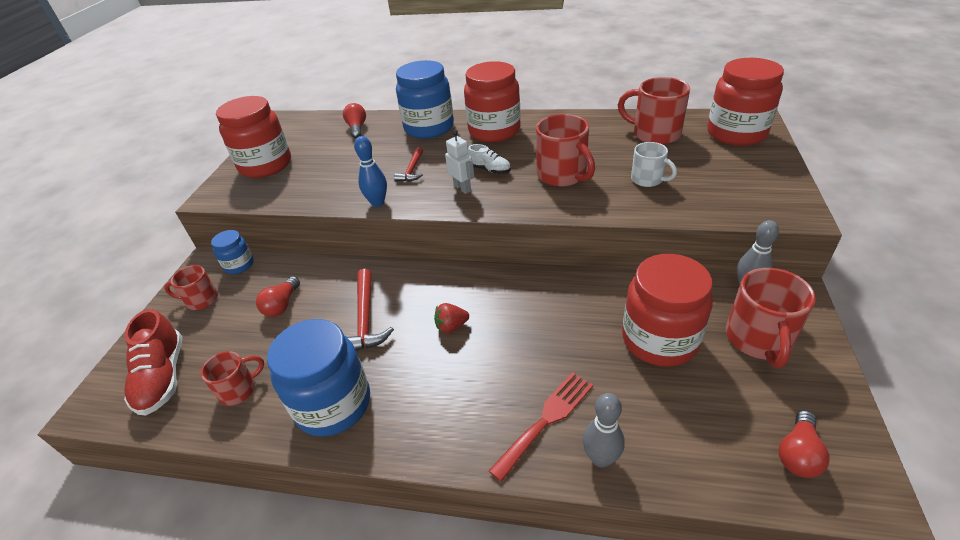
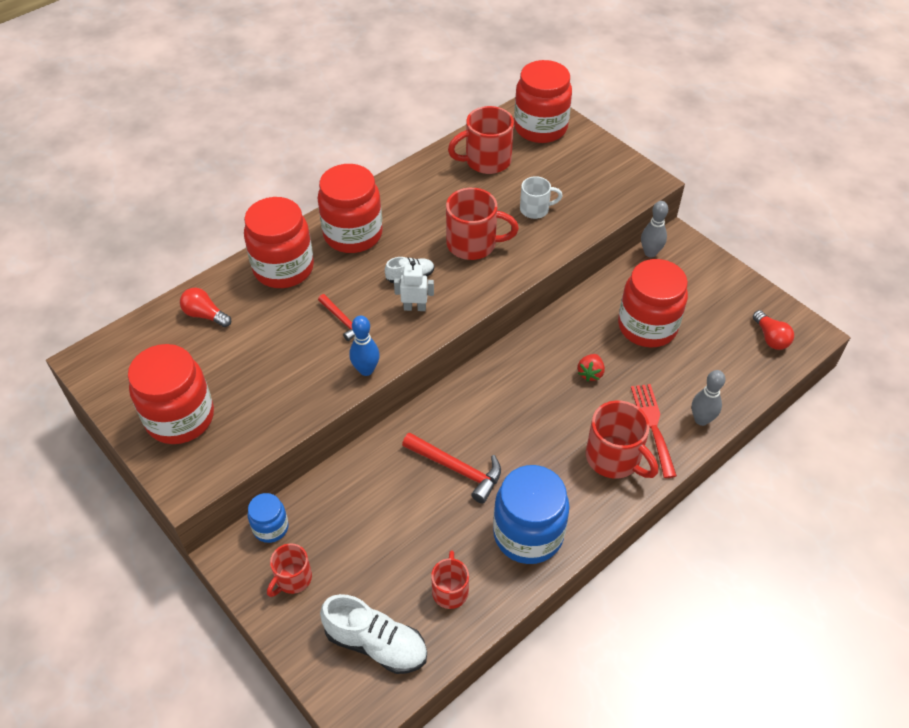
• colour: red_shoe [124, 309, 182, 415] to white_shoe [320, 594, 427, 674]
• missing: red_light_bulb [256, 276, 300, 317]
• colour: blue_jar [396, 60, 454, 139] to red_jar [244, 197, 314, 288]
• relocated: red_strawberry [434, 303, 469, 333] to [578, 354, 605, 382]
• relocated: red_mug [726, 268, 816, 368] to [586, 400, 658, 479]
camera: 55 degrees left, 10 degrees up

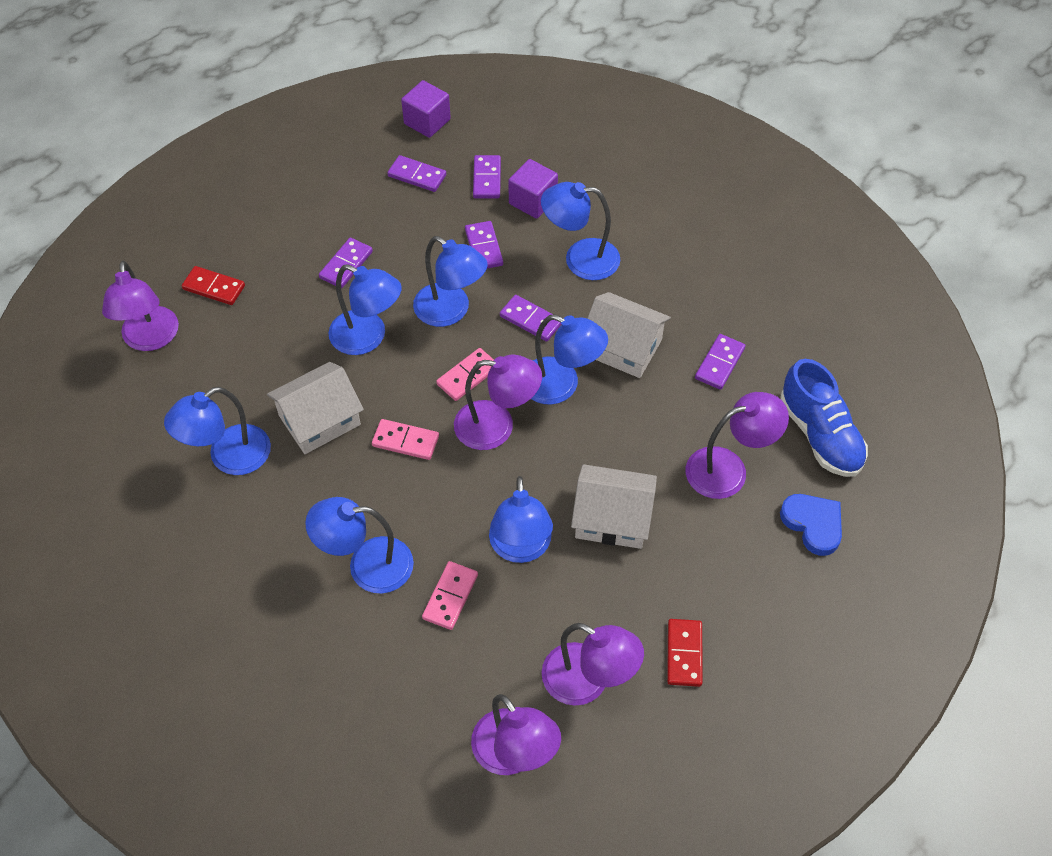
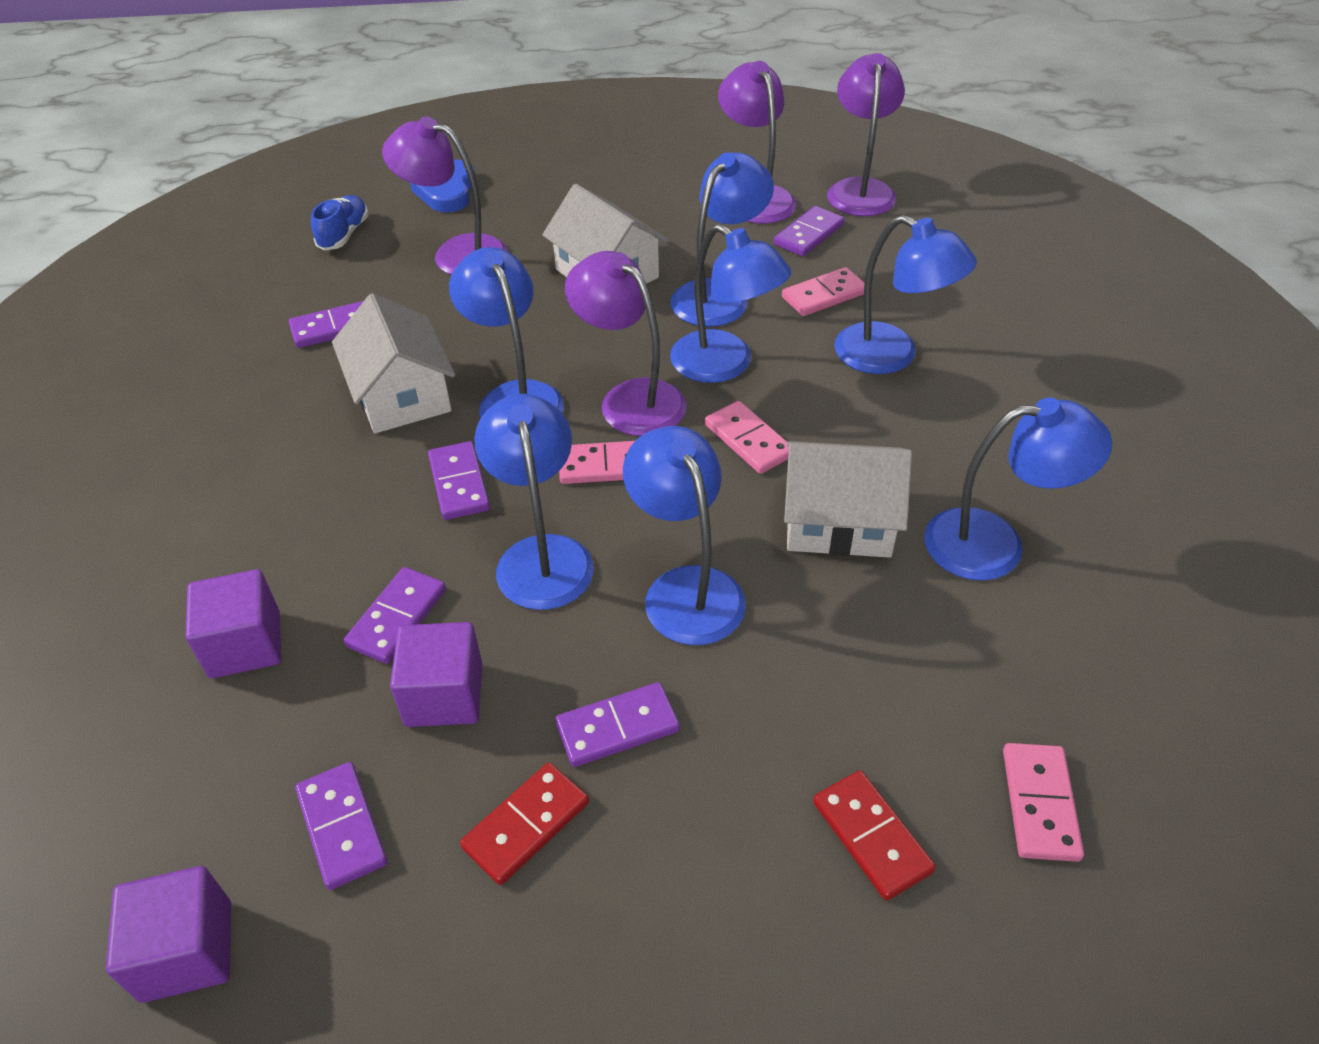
• exchanged: purple_lamp [102, 261, 179, 351] to pink_domino [1003, 743, 1084, 862]
• relocated: purple_domino [473, 155, 501, 198] to [774, 206, 844, 256]
• relocated: blue_lamp [541, 182, 620, 280] to [670, 224, 792, 383]
• relocated: red_domino [667, 619, 703, 687] to [460, 762, 589, 885]
• size: blue_shoe [780, 359, 868, 477] = [311, 195, 369, 251] x0.58
• appeared: purple_cube [390, 622, 483, 727]
camera: 140 degrees left, 10 degrees down

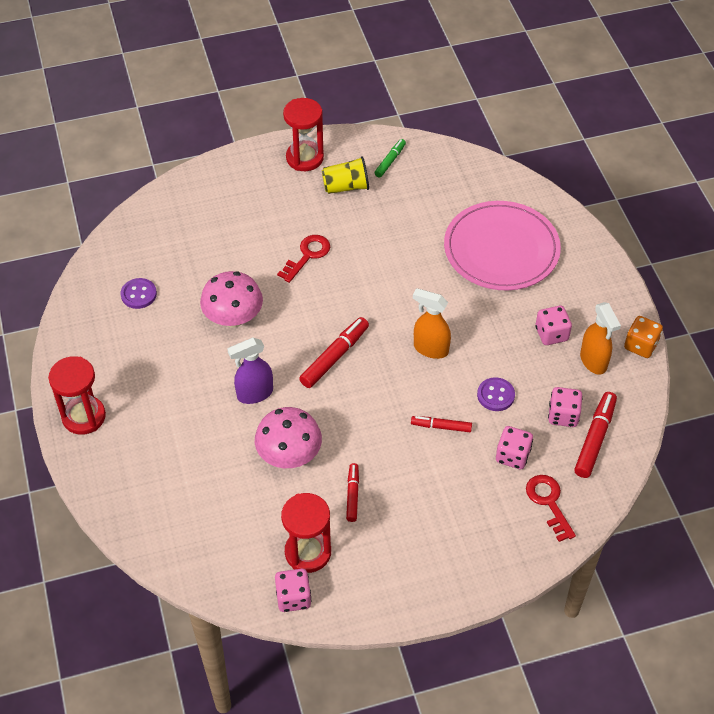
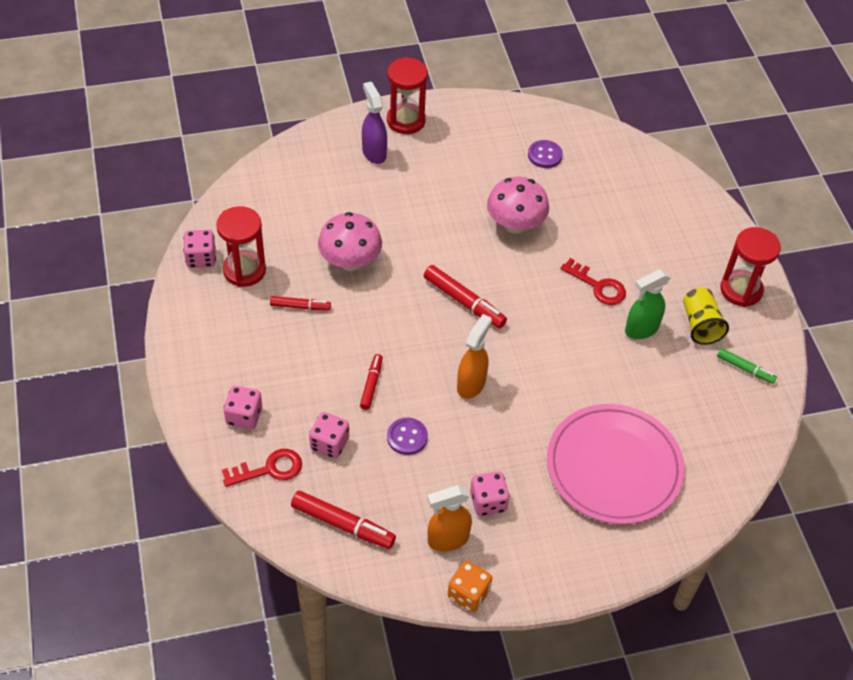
• relocated: purple_spray_bottle [227, 338, 273, 404] to [362, 82, 387, 164]
• relocated: pink_dice [548, 387, 583, 427] to [223, 386, 262, 429]
• appeared: green_spray_bottle [625, 269, 670, 339]
camera: 90 degrees right, 0 degrees up

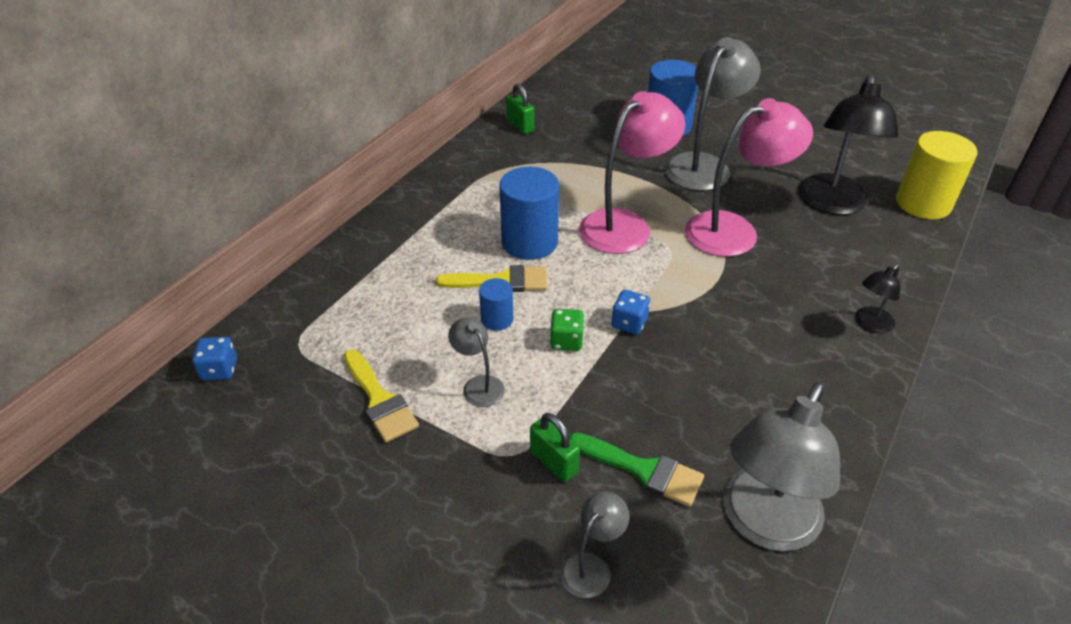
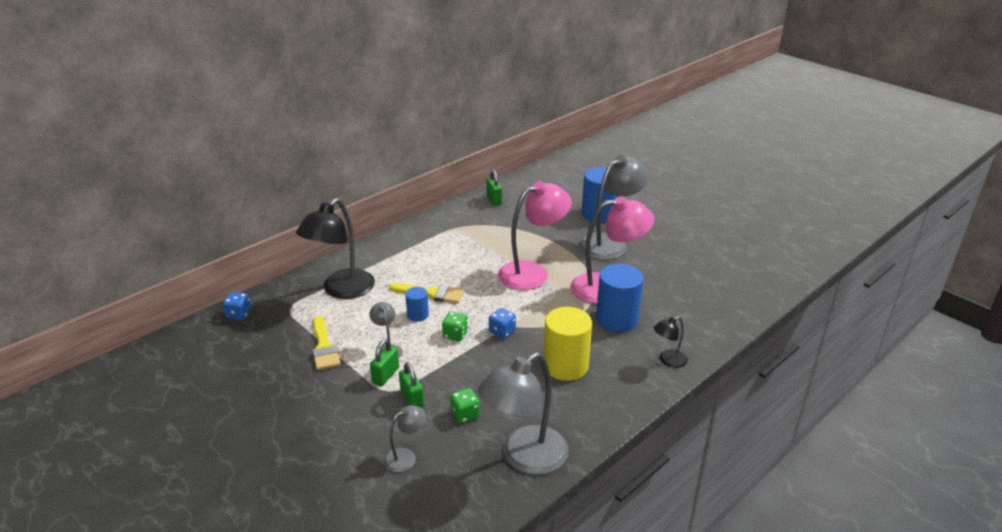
• relocated: blue_cylinder [499, 167, 559, 260] to [596, 264, 643, 332]
• exchanged: green_brush [569, 432, 704, 507] to green_dice [450, 388, 480, 423]
• relocated: black_lamp [798, 74, 899, 215] to [296, 198, 375, 299]
• relocated: yellow_cylinder [896, 131, 978, 219] to [544, 307, 592, 381]
• appeared: green_padlock [370, 339, 399, 386]
camera: 15 degrees right, 10 degrees down

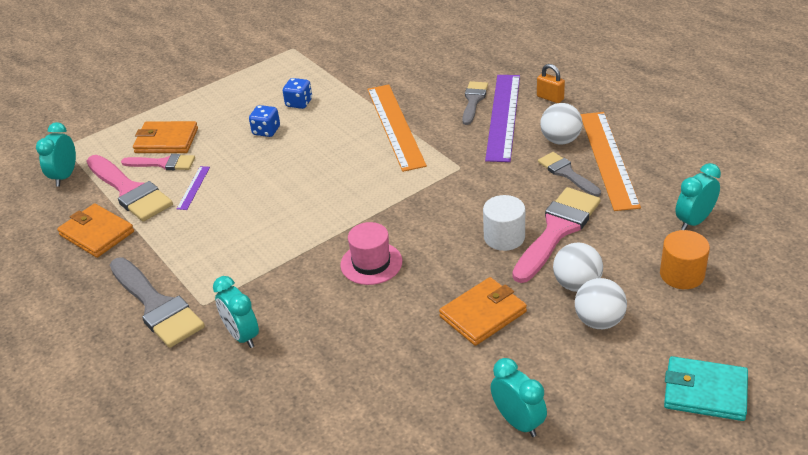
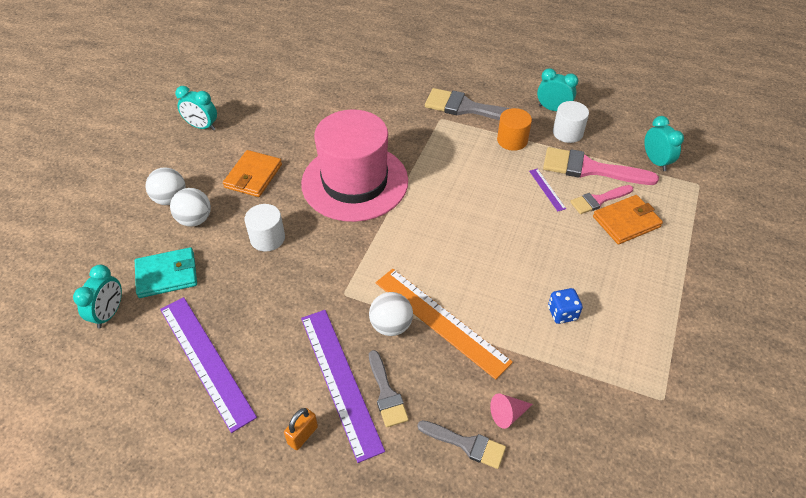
• exchanged: orange_wallet [57, 203, 134, 258] to white_cylinder [553, 101, 589, 143]
• relocated: turquoise_clock [213, 276, 259, 348] to [537, 68, 578, 111]
• missing: blue_dice [249, 105, 280, 137]
• size: pink_hat [340, 222, 402, 285] = [301, 109, 408, 222] x2.20
• missing: pink_brush [512, 187, 601, 283]
• spun: orange_padlock [537, 64, 565, 103] = [284, 408, 318, 450] 60 degrees counterclockwise
• relocated: grey_brush [538, 152, 601, 197] to [417, 420, 506, 469]
• relocated: white_ball [540, 103, 583, 144] to [369, 292, 413, 336]
• colour: orange_ruler [580, 112, 641, 211] to purple_ruler [160, 297, 257, 433]
• relocated: orange_cylinder [660, 230, 710, 289] to [497, 108, 532, 151]
• relocated: turquoise_wallet [664, 356, 748, 421] to [135, 247, 197, 298]
• appeared: pink_cone [490, 393, 533, 429]
camera: 145 degrees right, 10 degrees up

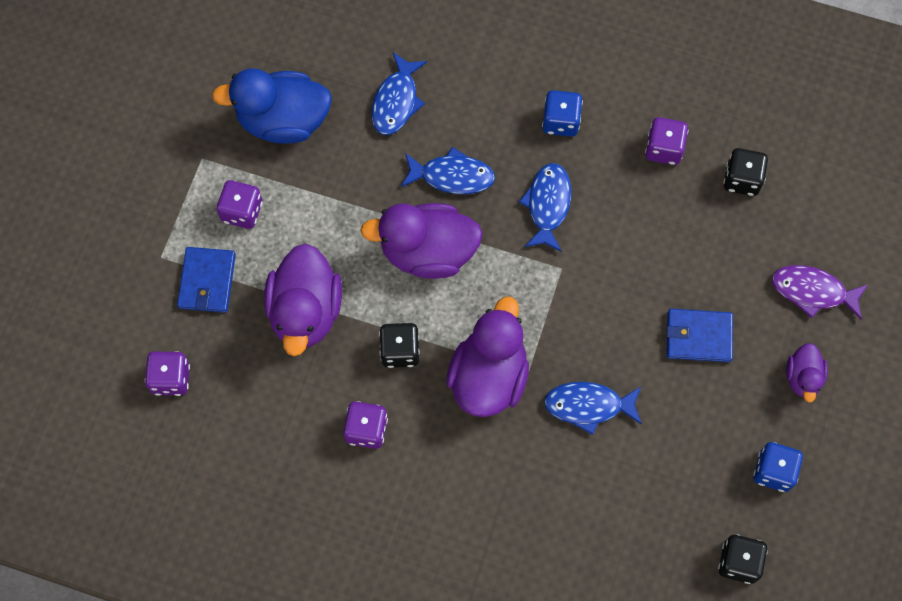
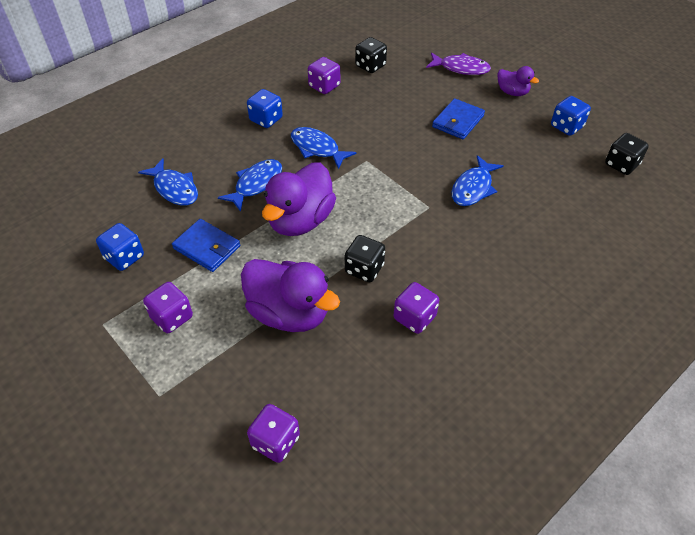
• relocated: blue_wallet [177, 247, 236, 313] to [172, 219, 240, 272]
• exchanged: blue_duck [212, 68, 332, 144] to blue_dice [96, 223, 144, 271]
• missing: purple_duck [446, 297, 529, 417]
• spun: purple_fish [772, 265, 869, 319] = [426, 52, 491, 75] 120 degrees counterclockwise
camera: 60 degrees left, 20 degrees down

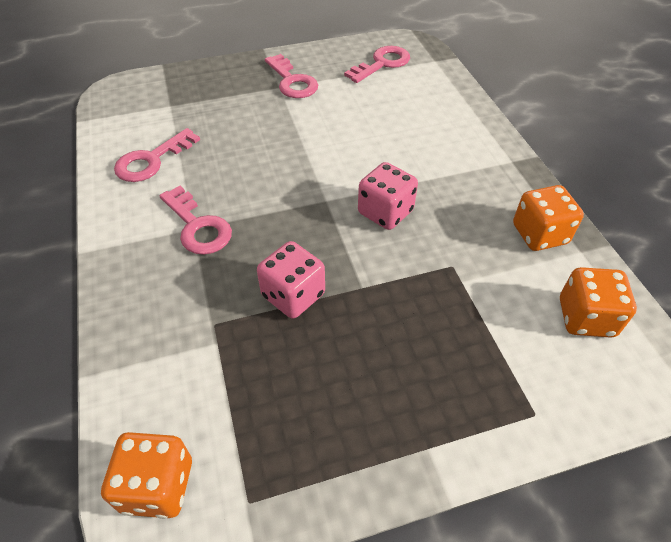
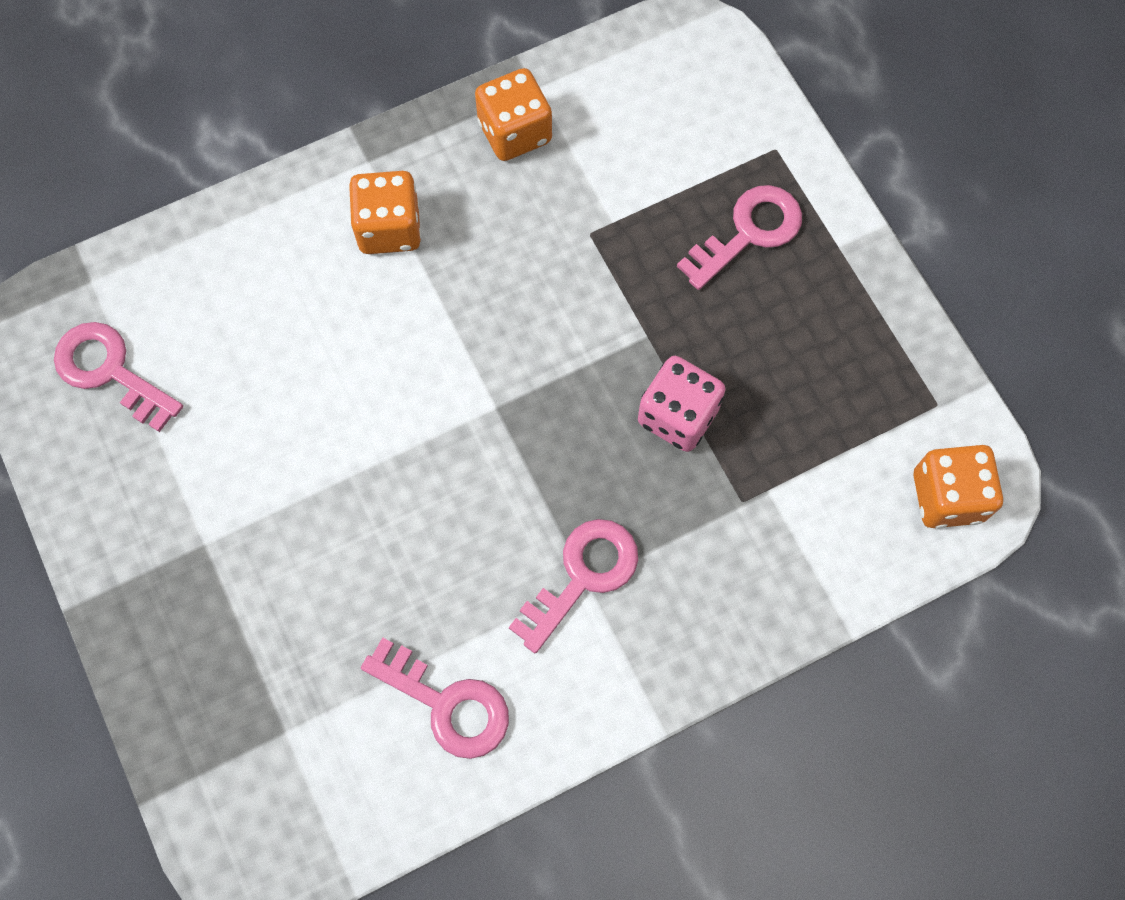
• relocated: pink_key [265, 54, 318, 98] to [677, 185, 802, 290]
• missing: pink_dice [358, 162, 418, 230]
• relocated: orange_dice [560, 267, 637, 338] to [349, 171, 421, 254]
camera: 100 degrees left, 20 degrees up

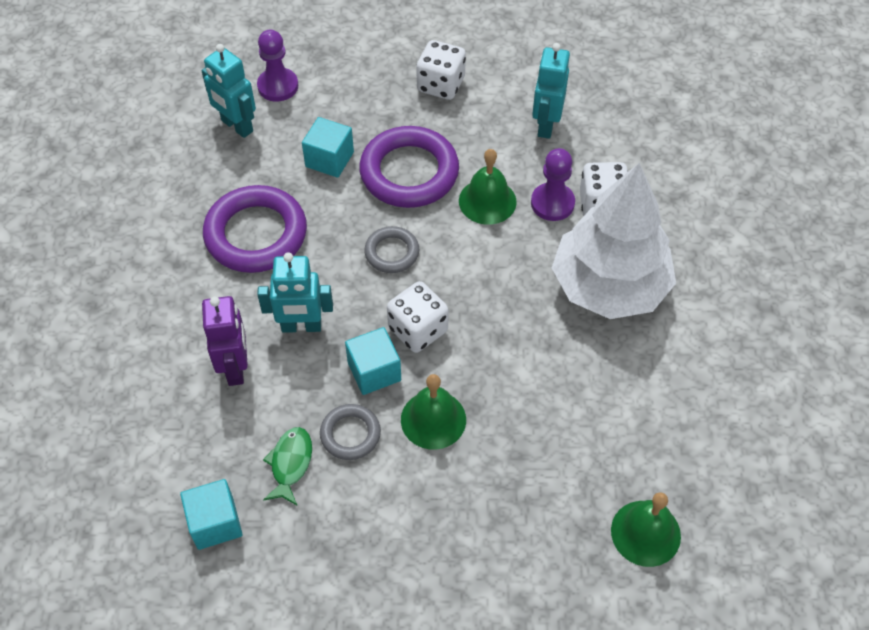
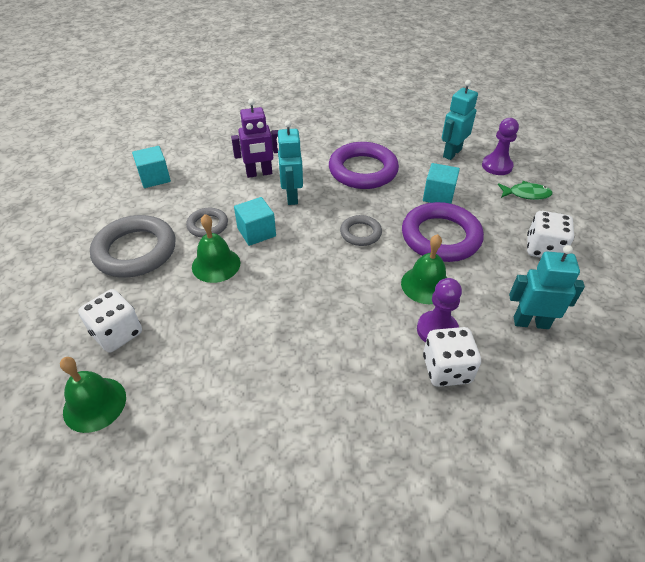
• relocated: green_fish [263, 427, 312, 505] to [498, 181, 552, 200]
• relocated: white_dice [387, 281, 449, 353] to [78, 289, 142, 353]
• missing: white_tree [552, 163, 676, 319]
• appeared: grey_ring [90, 215, 176, 278]
camera: 85 degrees right, 10 degrees down

